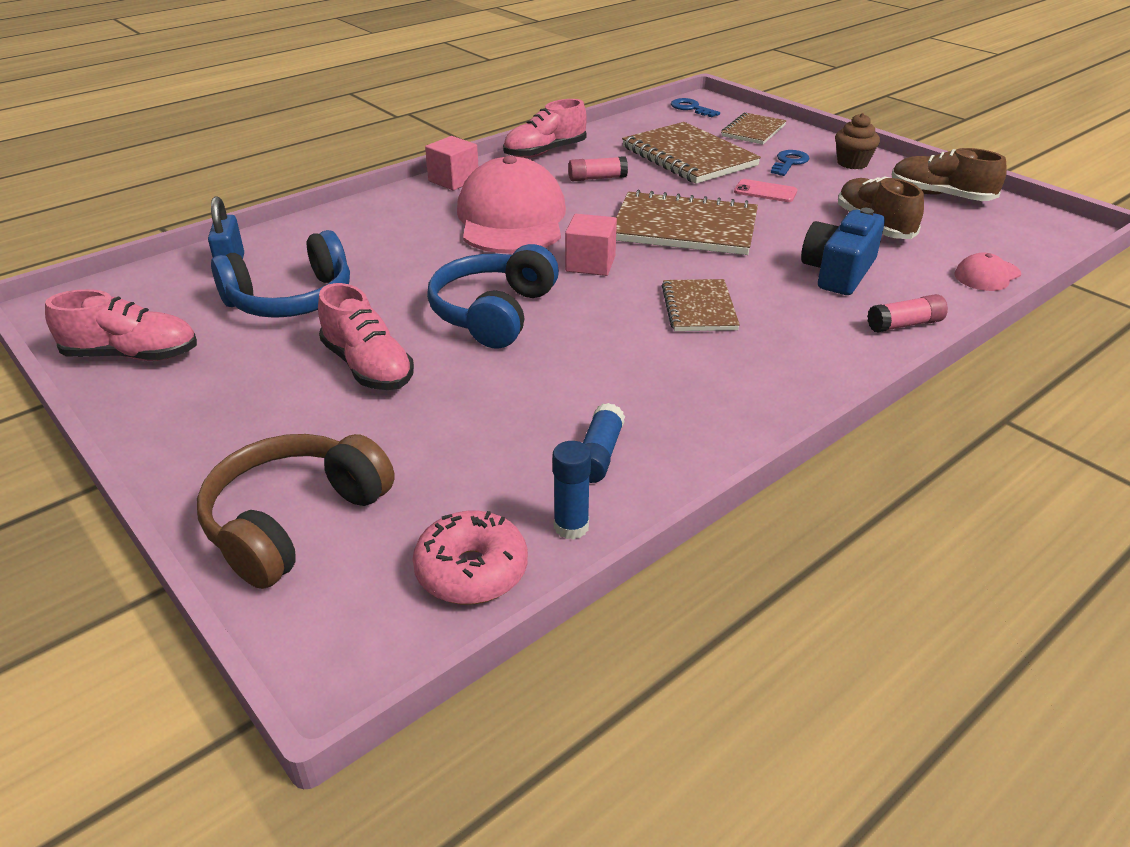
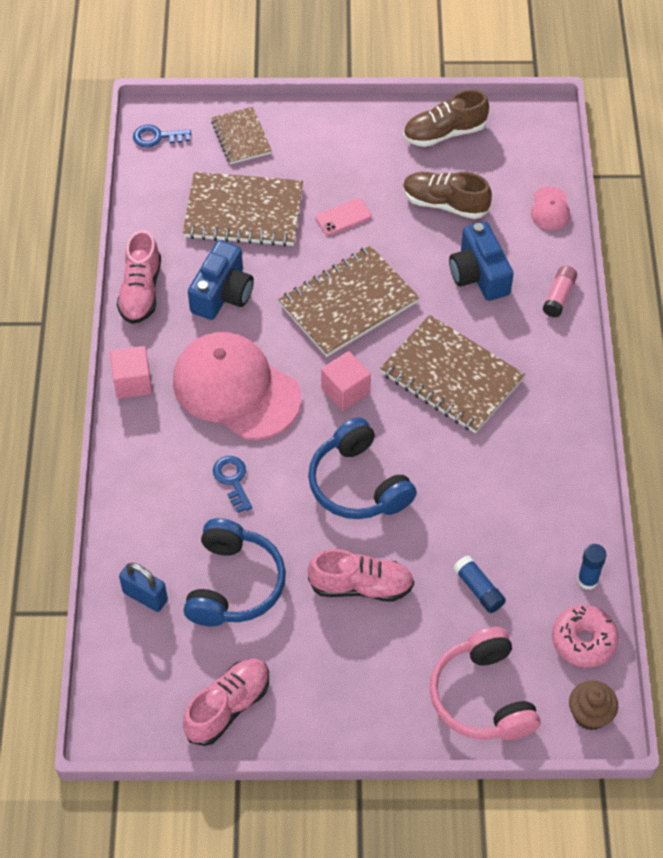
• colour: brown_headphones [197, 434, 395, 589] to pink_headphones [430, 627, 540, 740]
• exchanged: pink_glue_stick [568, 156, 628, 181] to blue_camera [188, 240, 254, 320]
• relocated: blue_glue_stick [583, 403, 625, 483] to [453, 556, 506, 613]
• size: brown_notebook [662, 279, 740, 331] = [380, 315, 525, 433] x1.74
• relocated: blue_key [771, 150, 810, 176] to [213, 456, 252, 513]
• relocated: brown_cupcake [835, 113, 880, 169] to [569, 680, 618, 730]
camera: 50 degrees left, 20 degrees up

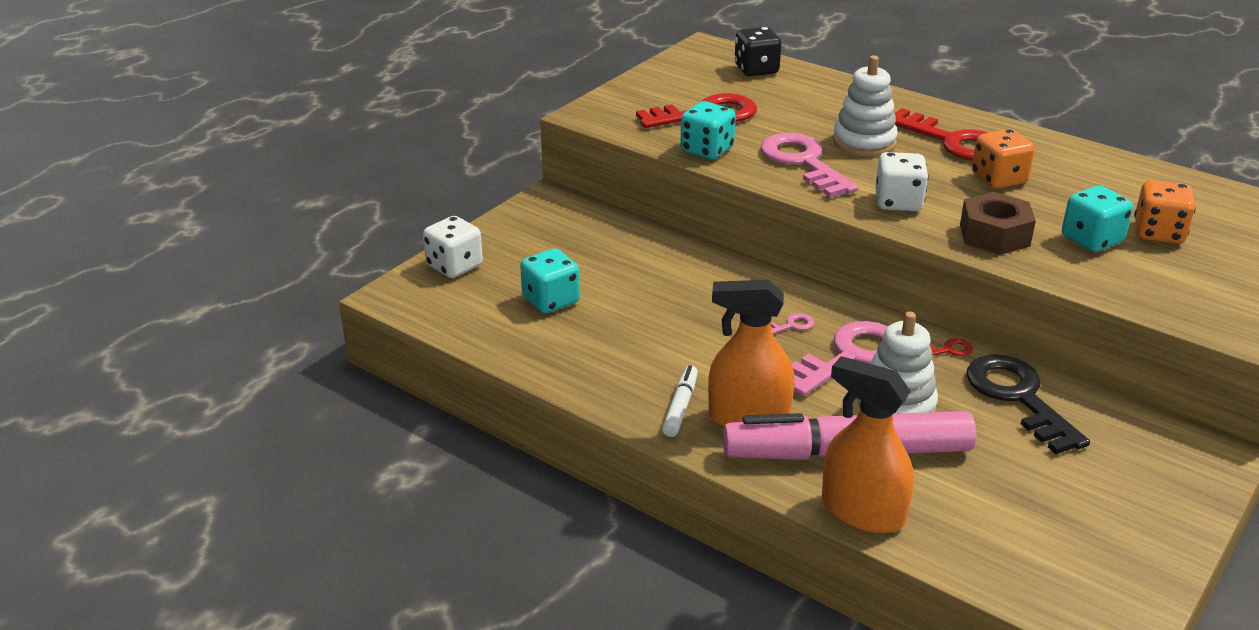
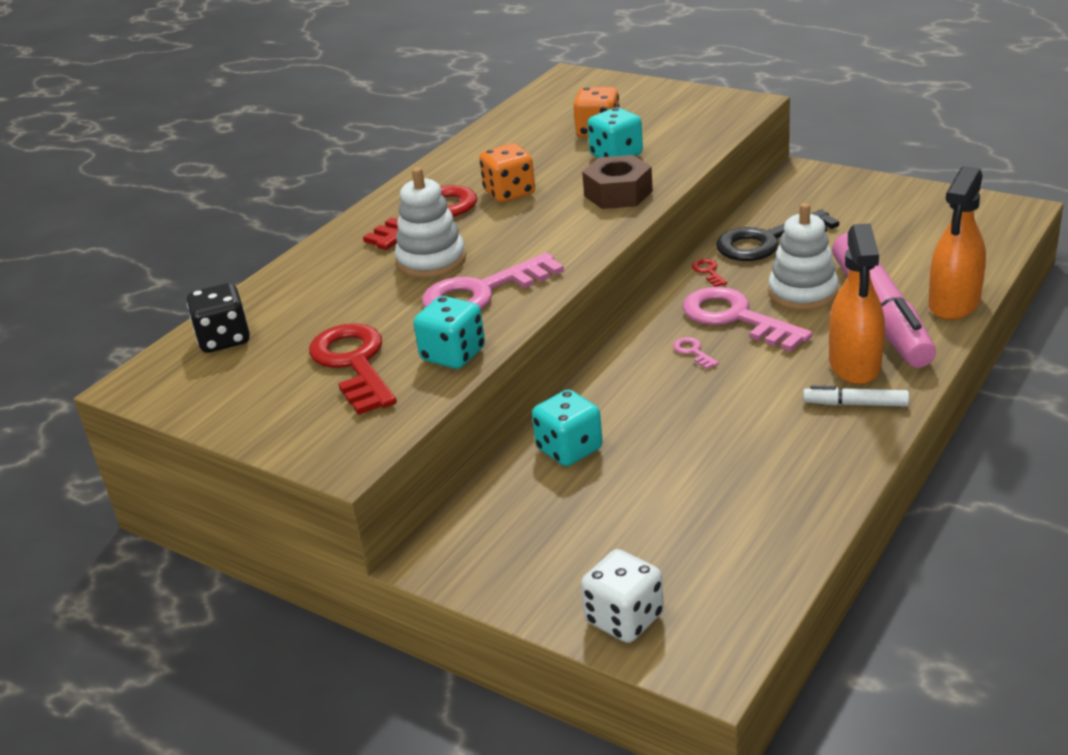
• relocated: turquoise_dice [520, 248, 580, 313] to [532, 389, 603, 466]
• missing: white_dice [875, 152, 929, 211]
camera: 90 degrees left, 0 degrees up

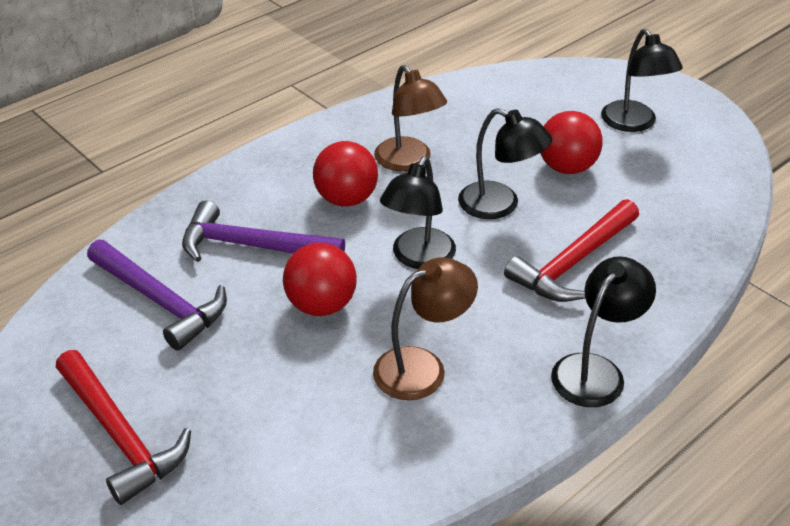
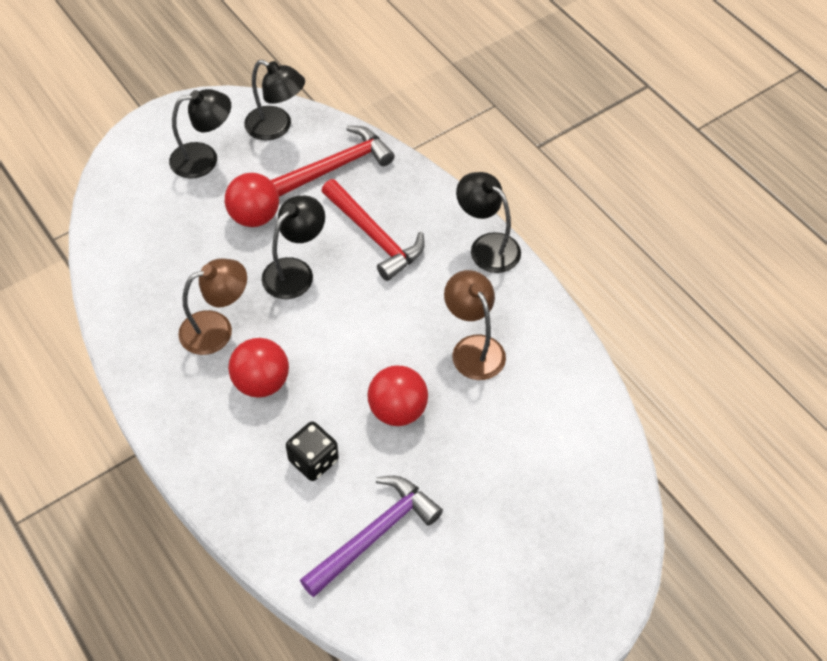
• relocated: red_hammer [56, 350, 191, 505] to [271, 126, 394, 197]
• exchanged: purple_hammer [182, 201, 345, 262] to black_dice [286, 422, 339, 481]
• relocated: black_lamp [380, 156, 456, 269] to [244, 60, 305, 141]
camera: 85 degrees left, 15 degrees up

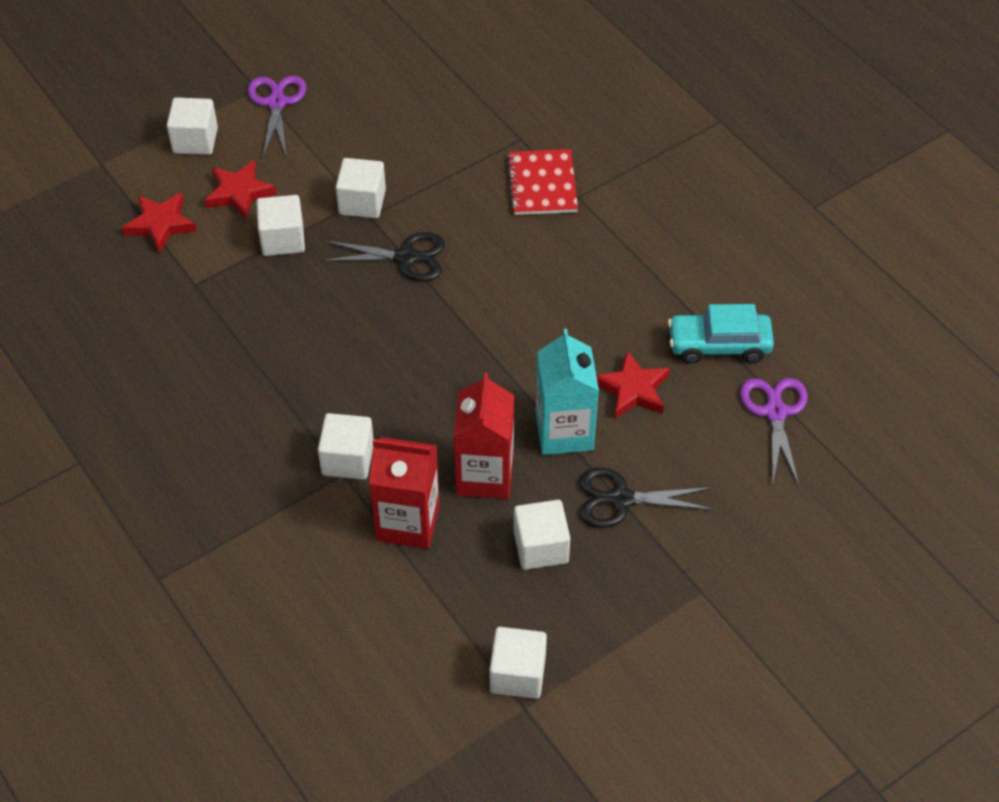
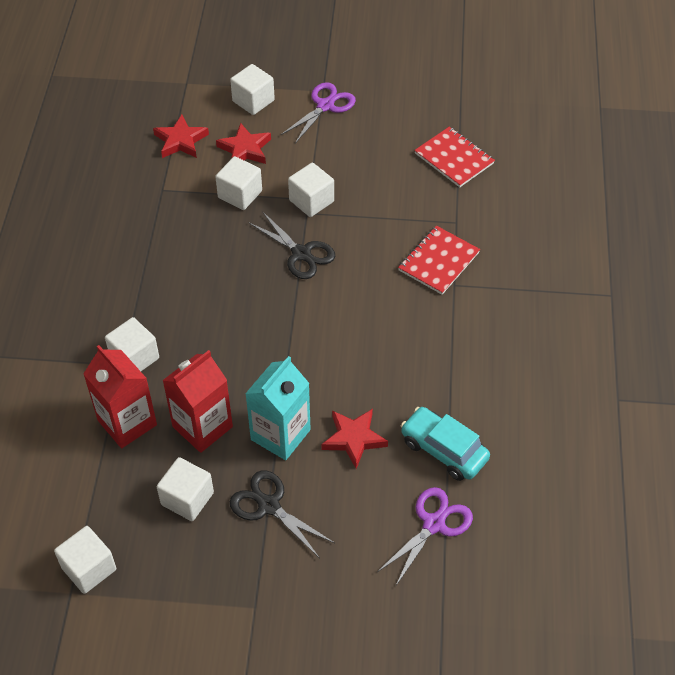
• appeared: red_notebook [414, 127, 495, 187]
camera: 40 degrees right, 0 degrees up

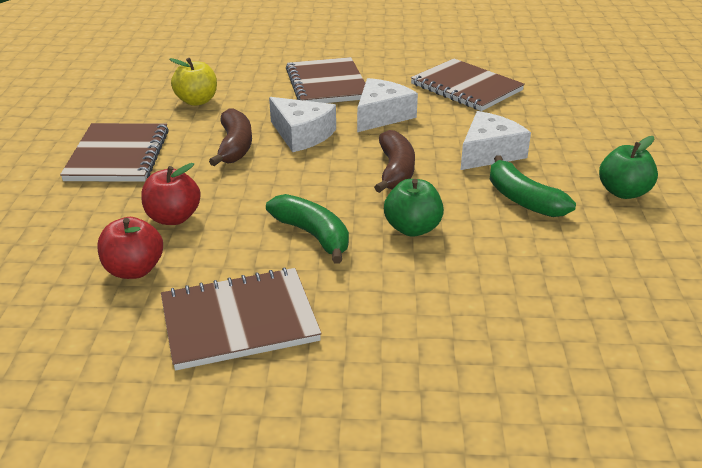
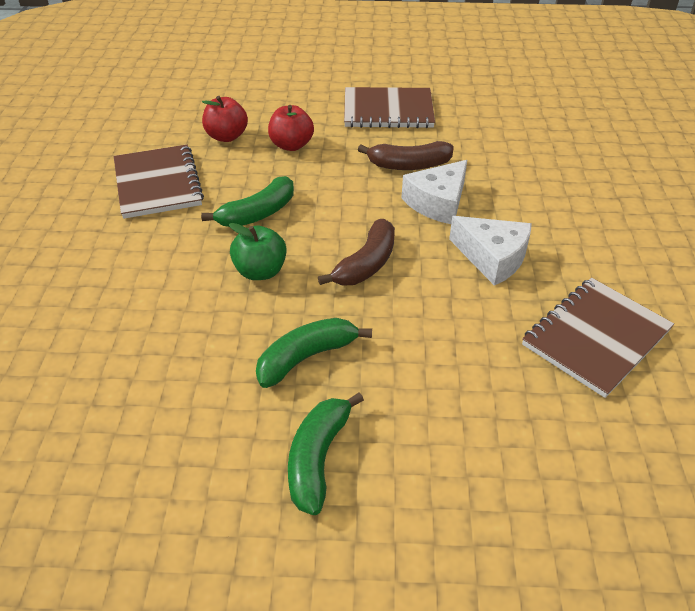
• missing: yellow_apple [170, 58, 217, 106]
• missing: brown_notebook [286, 57, 365, 103]
• spun: brown_banana [374, 130, 415, 193] = [318, 219, 395, 286] 60 degrees counterclockwise
• missing: white_cheese [460, 111, 531, 170]
• exchanged: green_apple [599, 136, 658, 199] to green_banana [288, 392, 364, 515]
camera: 90 degrees right, 10 degrees up

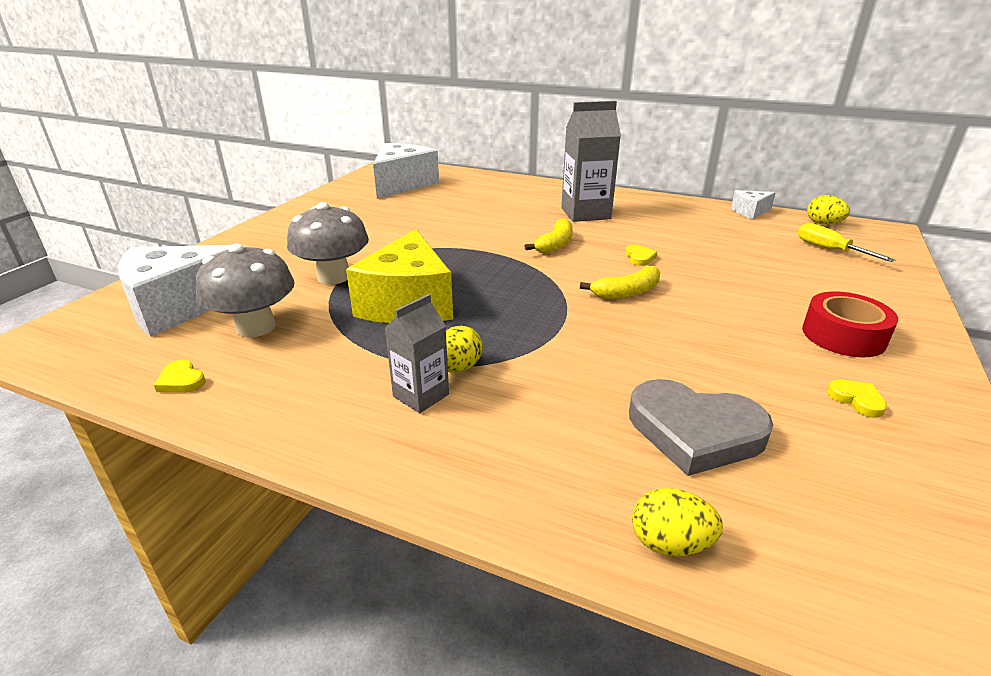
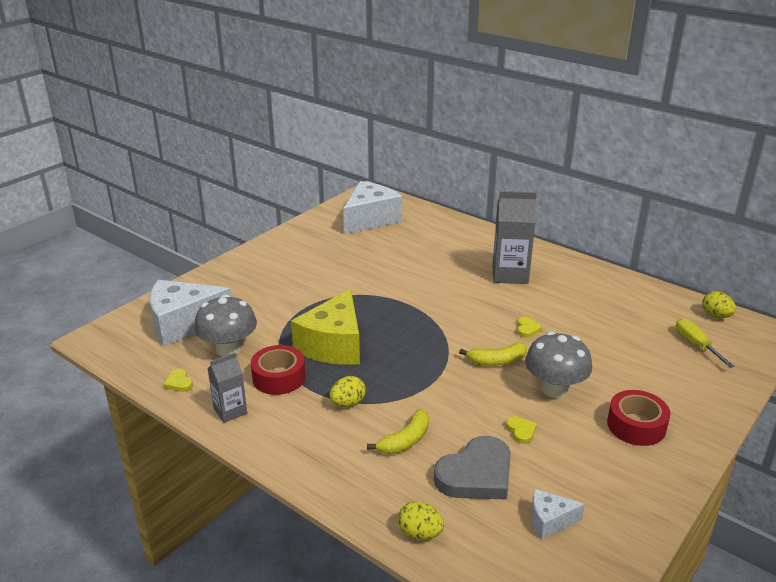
• relocated: grey_mushroom [287, 202, 369, 284] to [525, 332, 592, 398]
• relocated: grey_carton [385, 294, 449, 413] to [208, 353, 247, 423]
• relocated: yellow_banana [525, 218, 573, 254] to [367, 409, 429, 454]
• spun: grey_heart [629, 379, 773, 476] = [434, 436, 511, 500] 75 degrees counterclockwise
• relocated: white_cheese [731, 190, 776, 219] to [531, 489, 585, 539]
• relocated: yellow_heart [827, 379, 887, 418] to [506, 416, 537, 444]
• appeared: red_tape [251, 345, 306, 395]
camera: 15 degrees right, 0 degrees up

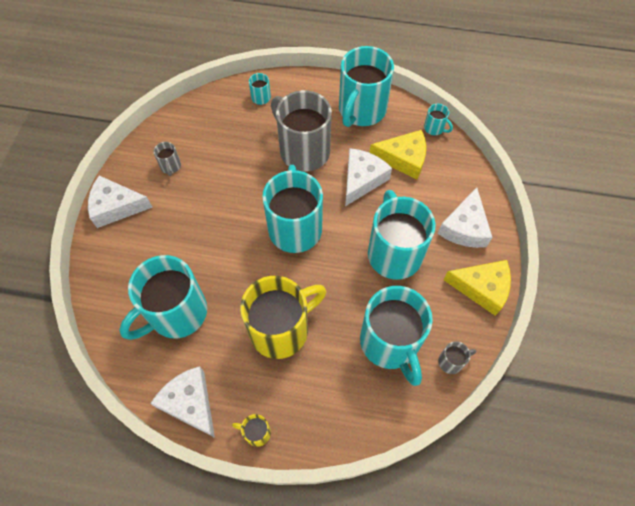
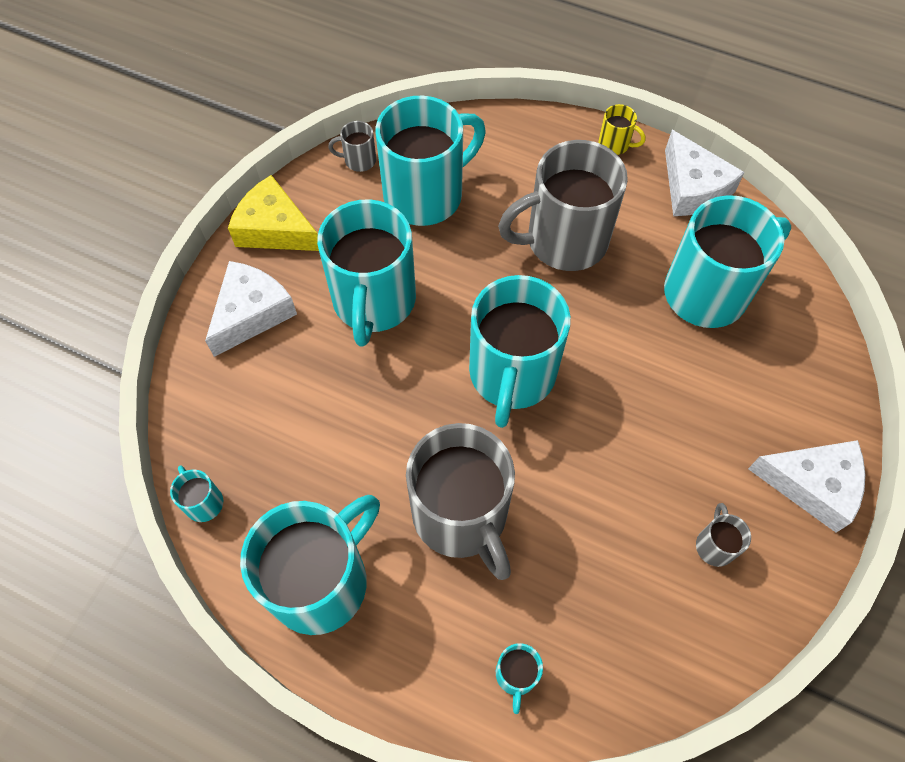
• colour: yellow_mug [240, 276, 326, 359] to grey_mug [498, 140, 628, 271]
• missing: white_cheese [345, 148, 392, 206]
• spun: turquoise_mug [360, 286, 433, 386] = [376, 96, 486, 226] 60 degrees clockwise
• missing: yellow_cheese [370, 130, 426, 180]
camera: 165 degrees left, 0 degrees up

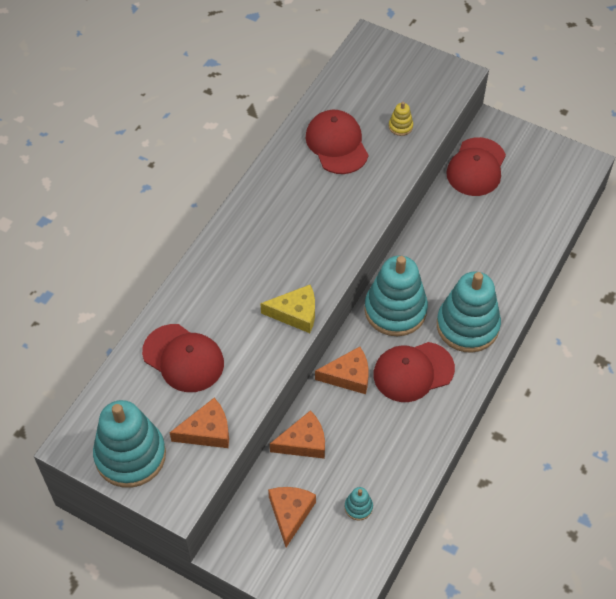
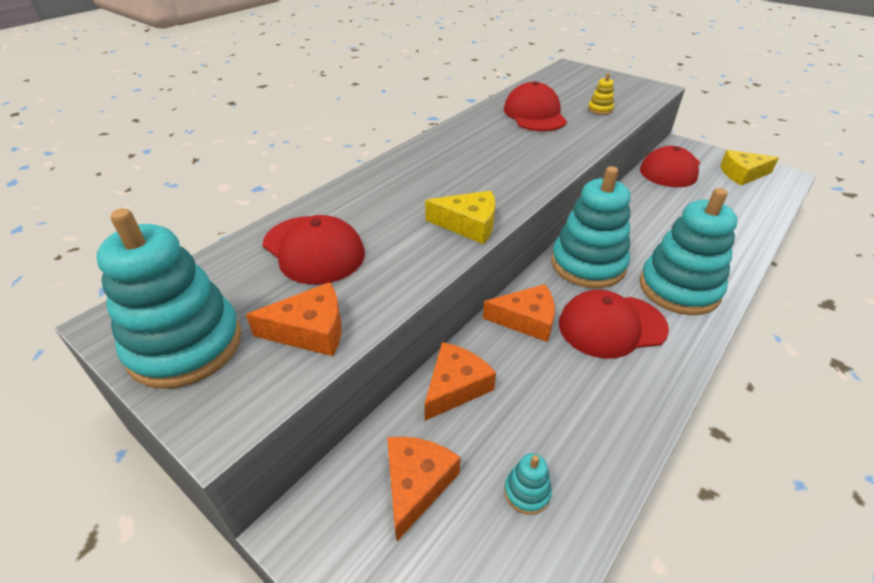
• spun: orange_cheese [270, 410, 325, 459] = [424, 342, 496, 421] 45 degrees counterclockwise
• appeared: yellow_cheese [720, 150, 779, 186]
camera: 10 degrees right, 15 degrees down

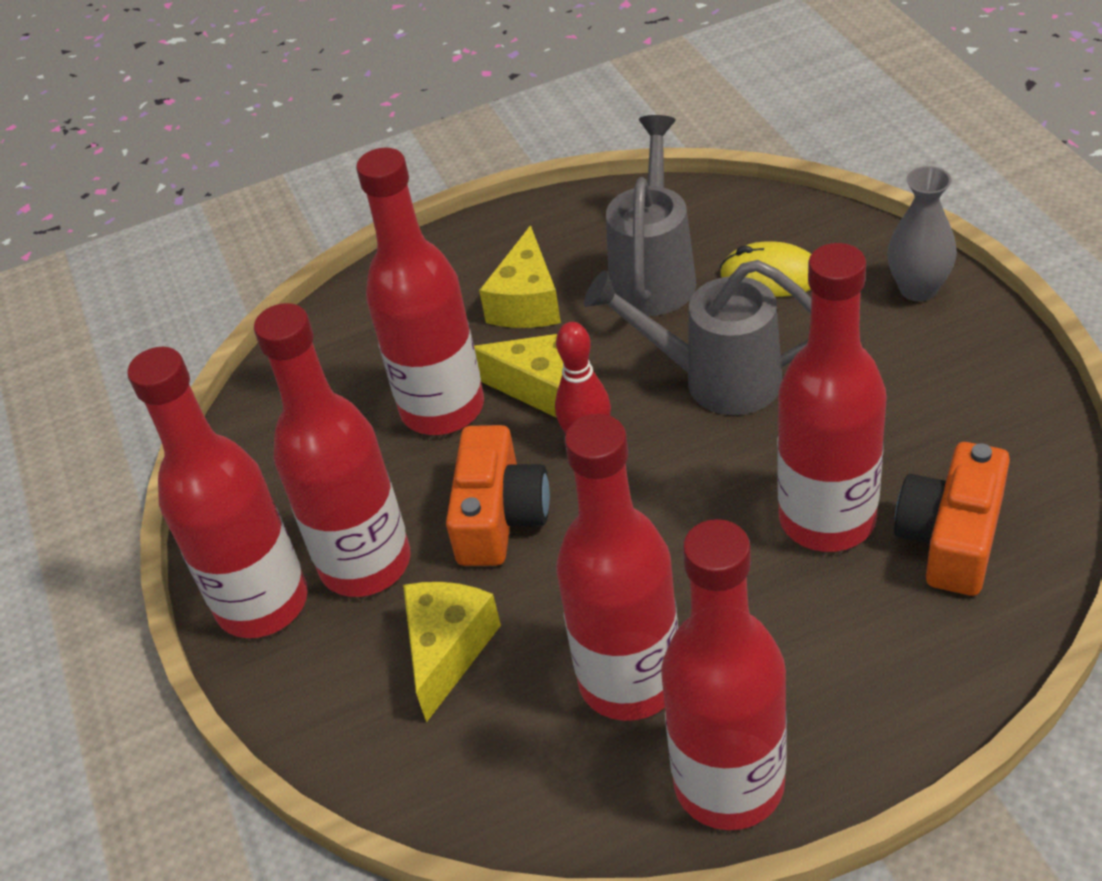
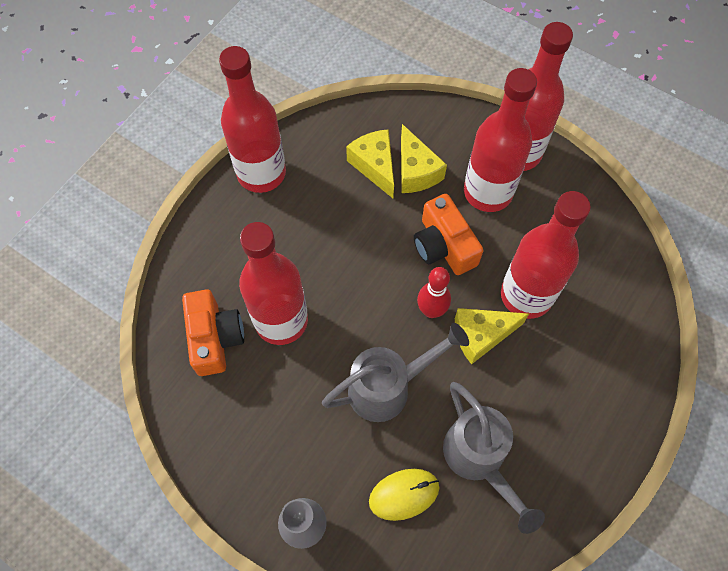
• relocated: yellow_cheese [479, 226, 561, 328] to [346, 129, 394, 198]
• missing: red_bottle [556, 414, 678, 721]
camera: 140 degrees right, 20 degrees up

